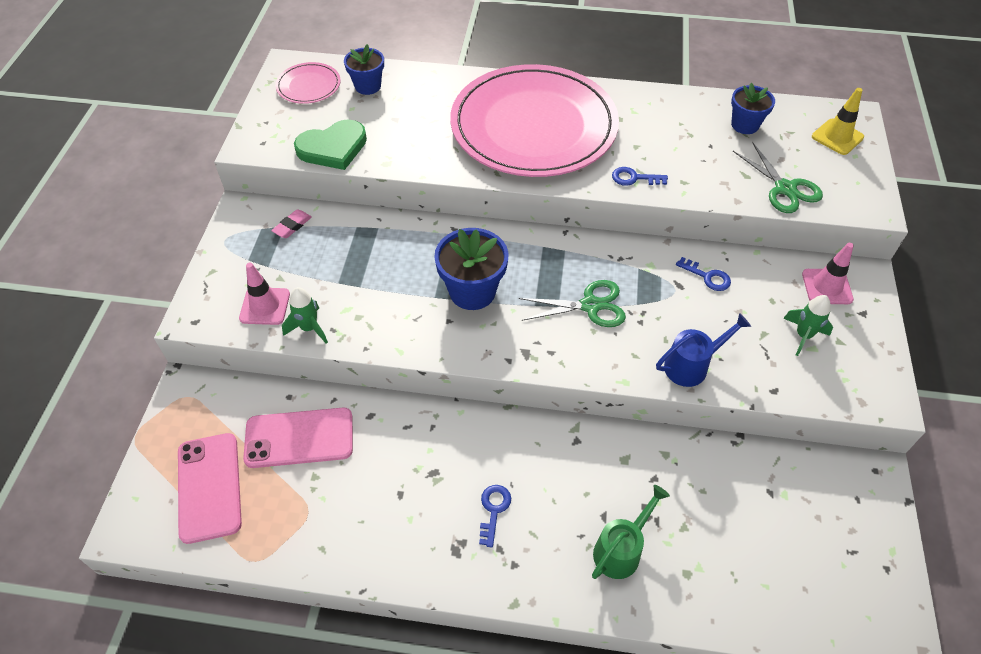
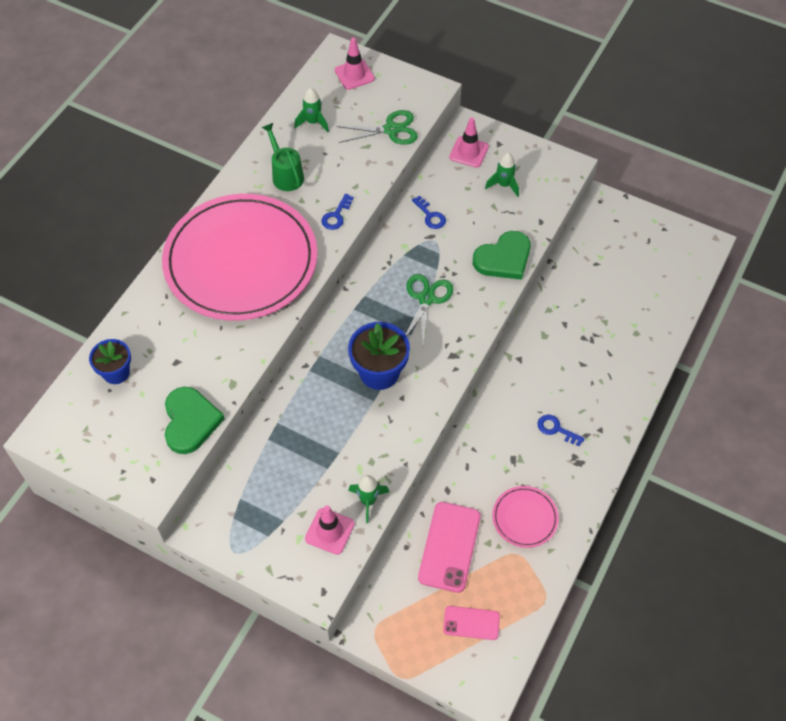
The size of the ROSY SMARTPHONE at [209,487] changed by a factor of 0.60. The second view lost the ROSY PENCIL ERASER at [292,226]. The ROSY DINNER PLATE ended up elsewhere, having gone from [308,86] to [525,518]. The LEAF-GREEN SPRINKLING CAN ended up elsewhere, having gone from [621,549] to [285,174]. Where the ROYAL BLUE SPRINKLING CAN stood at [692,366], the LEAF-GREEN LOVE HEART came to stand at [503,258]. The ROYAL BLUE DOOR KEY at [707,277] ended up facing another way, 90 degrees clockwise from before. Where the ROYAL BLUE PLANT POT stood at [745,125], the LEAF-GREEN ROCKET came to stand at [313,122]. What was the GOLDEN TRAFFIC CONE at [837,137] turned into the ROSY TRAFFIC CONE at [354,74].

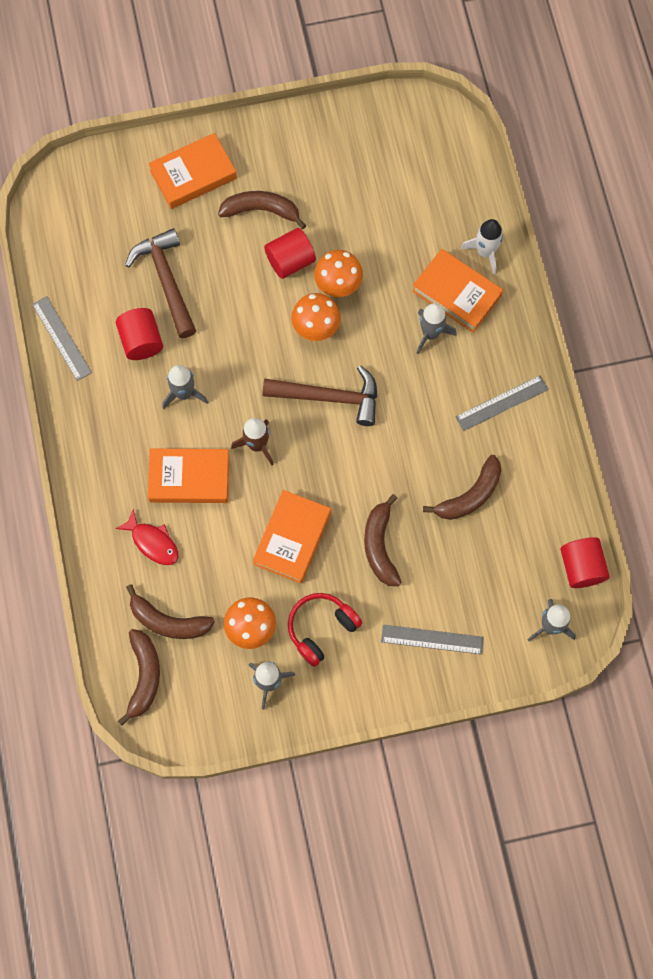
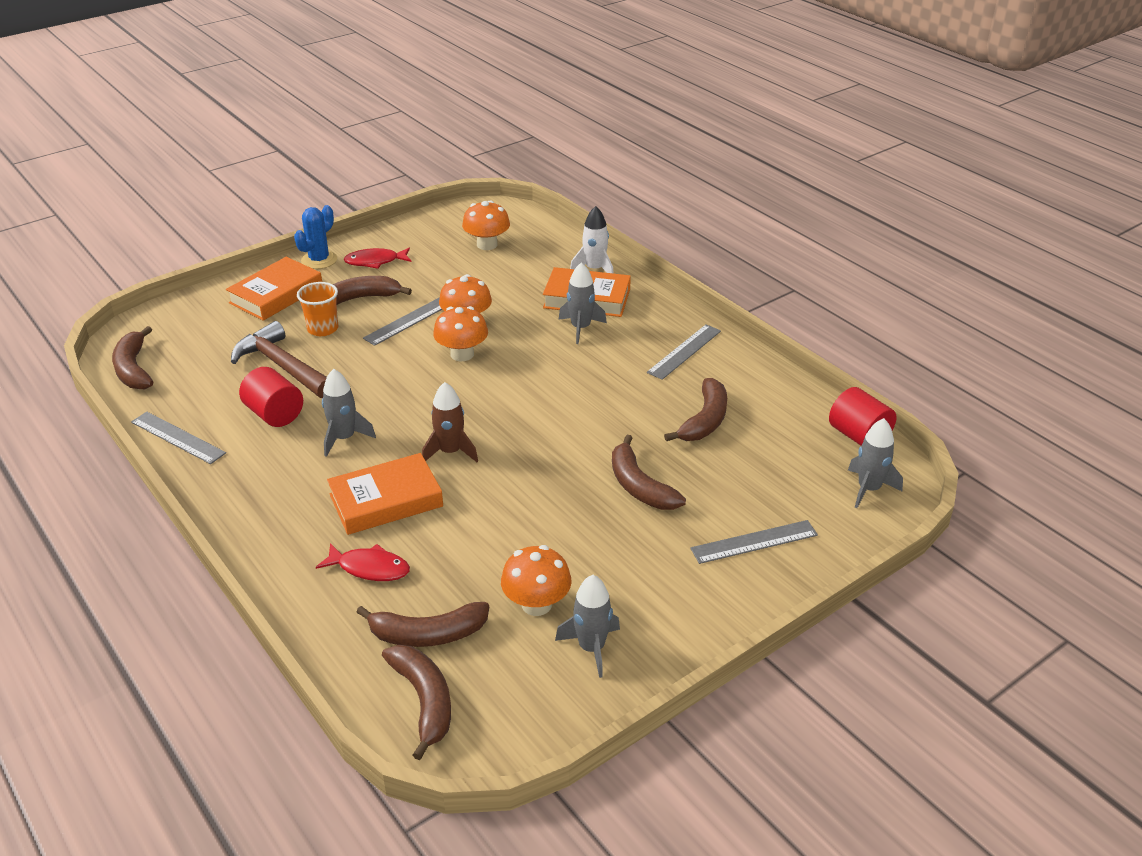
The second view lost the ORANGE HARDBACK at [292,538]. The second view lost the RUSSET CARPENTER'S HAMMER at [329,397]. Where the SCARLET CYLINDER stood at [290,261], the GREY MEASURING STICK came to stand at [408,321]. The second view lost the SCARLET HEADPHONES at [321,629]. The second view gained the RUSSET TOY BANANA at [133,369]. The second view gained the ROYAL BLUE PRICKLY PLANT at [319,260]. The second view gained the ORANGE CUP at [323,329]. The second view gained the SCARLET TOY FISH at [375,261]. The second view gained the ORANGE MUSHROOM at [487,244].

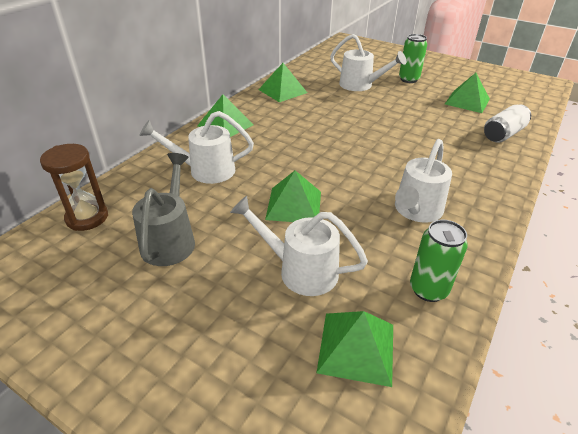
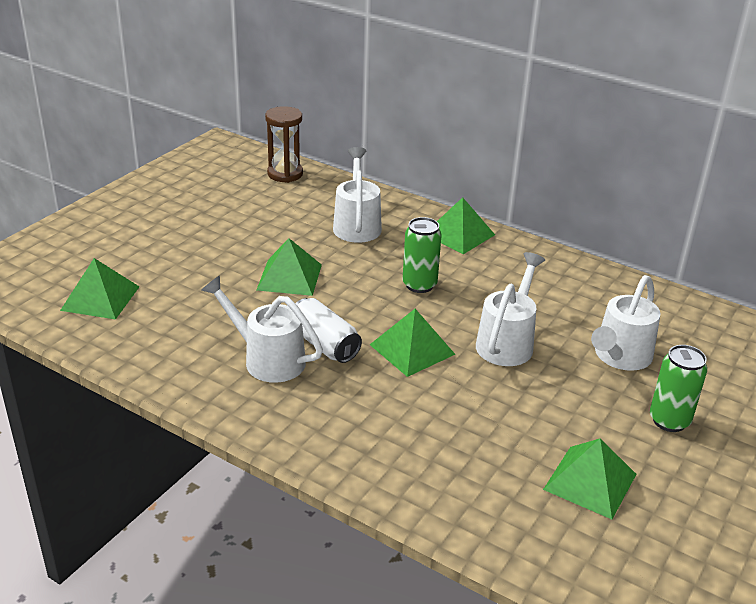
The second view lost the GREY SPRINKLING CAN at [170,239]. The SNOW-WHITE SPRINKLING CAN ended up elsewhere, having gone from [300,270] to [507,342]. The LEAF-GREEN SOLID PYRAMID ended up elsewhere, having gone from [282,91] to [412,349]. The LEAF-GREEN SODA CAN ended up elsewhere, having gone from [428,289] to [419,285]. The SNOW-WHITE SODA CAN ended up elsewhere, having gone from [503,134] to [324,344].

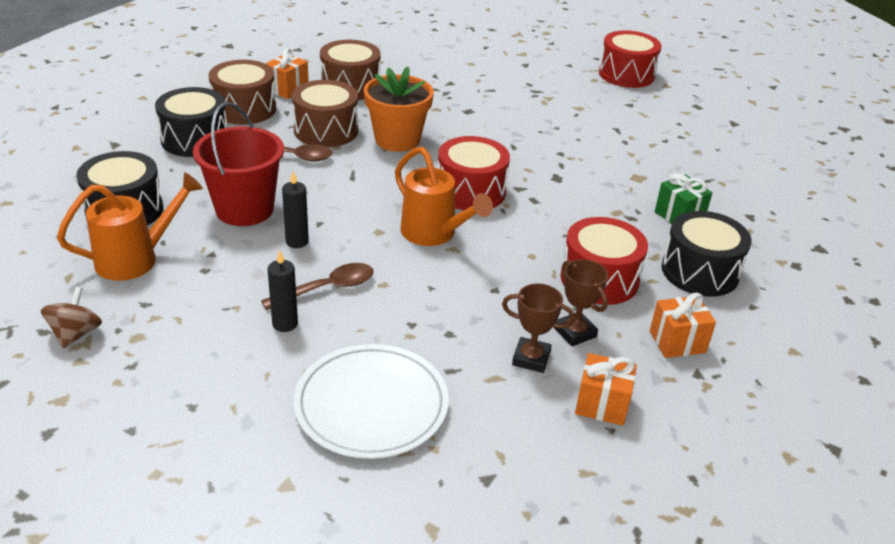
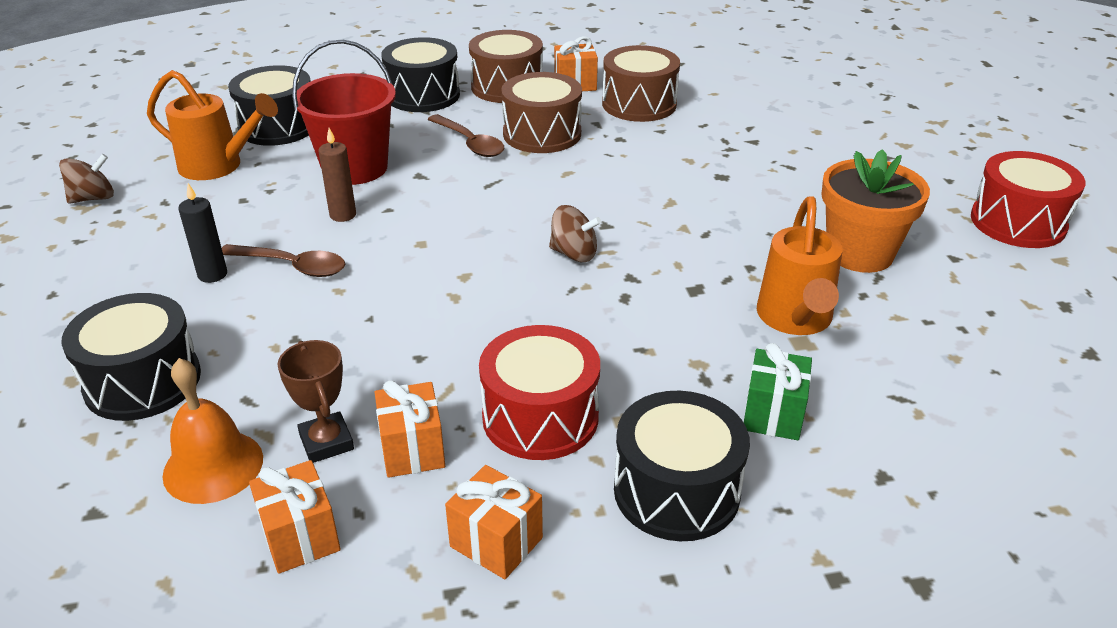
What was the EBONY PILLAR CANDLE at [297,242] turned into the RUSSET PILLAR CANDLE at [343,215]. Where the SNOW-WHITE DINNER PLATE stood at [371,405], the EBONY SNARE DRUM came to stand at [143,381]. The ORANGE PLANT POT ended up elsewhere, having gone from [397,140] to [859,253]. The ORANGE SPRINKLING CAN ended up elsewhere, having gone from [434,234] to [795,319]. Where the SCARLET SNARE DRUM stood at [471,191], the RUSSET TOY TOP came to stand at [574,254]. Where the RUSSET TROPHY stood at [575,332], the ORANGE PRESENT came to stand at [412,450]. The second view gained the ORANGE HAND BELL at [213,466].

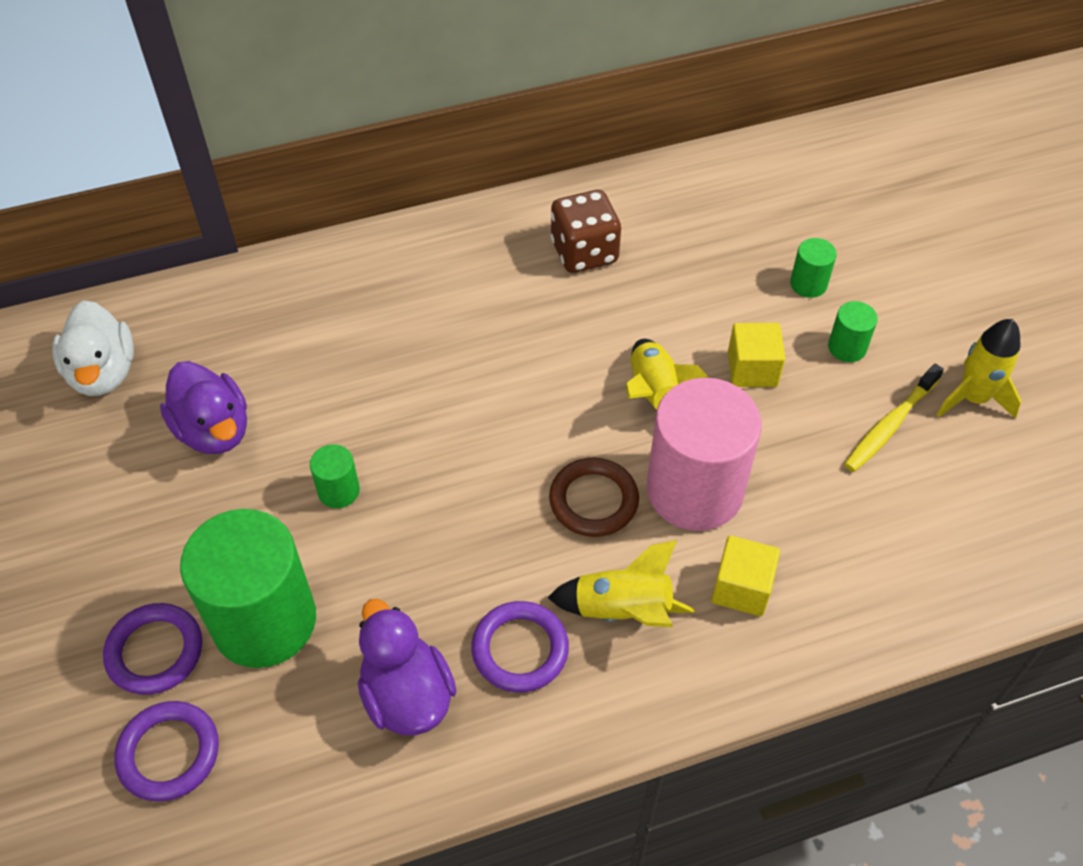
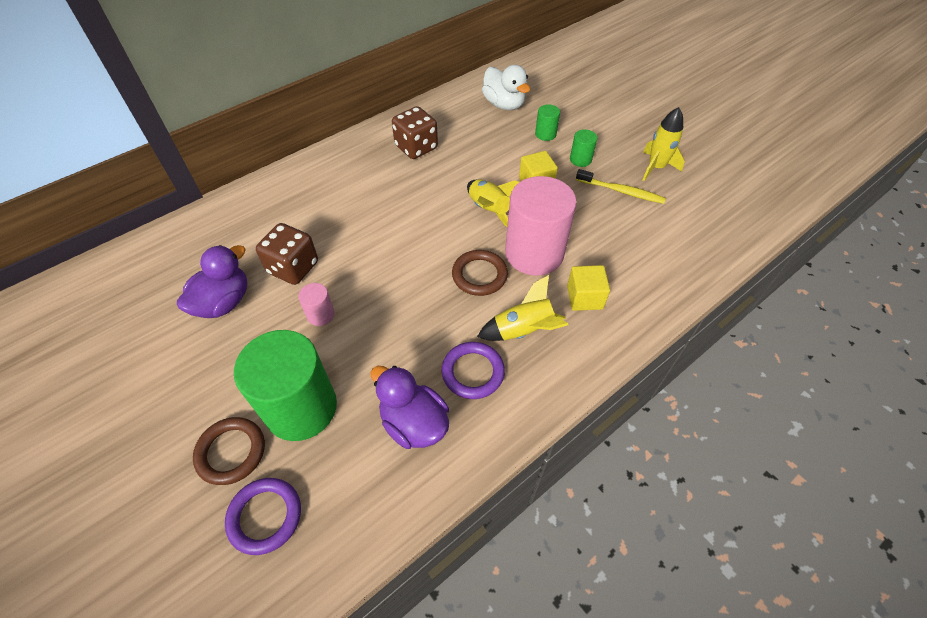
The SNOW-WHITE DUCK ended up elsewhere, having gone from [103,373] to [504,104]. What was the VIOLET HOOP at [155,651] turned into the RUSSET HOOP at [231,452]. The VIOLET DUCK at [214,430] ended up facing another way, 90 degrees counterclockwise from before. What was the LEAF-GREEN CYLINDER at [338,491] turned into the ROSY CYLINDER at [320,314]. The GOLDEN TOOTH BRUSH at [890,425] ended up facing another way, 90 degrees counterclockwise from before. The second view gained the RUSSET DIE at [293,267].

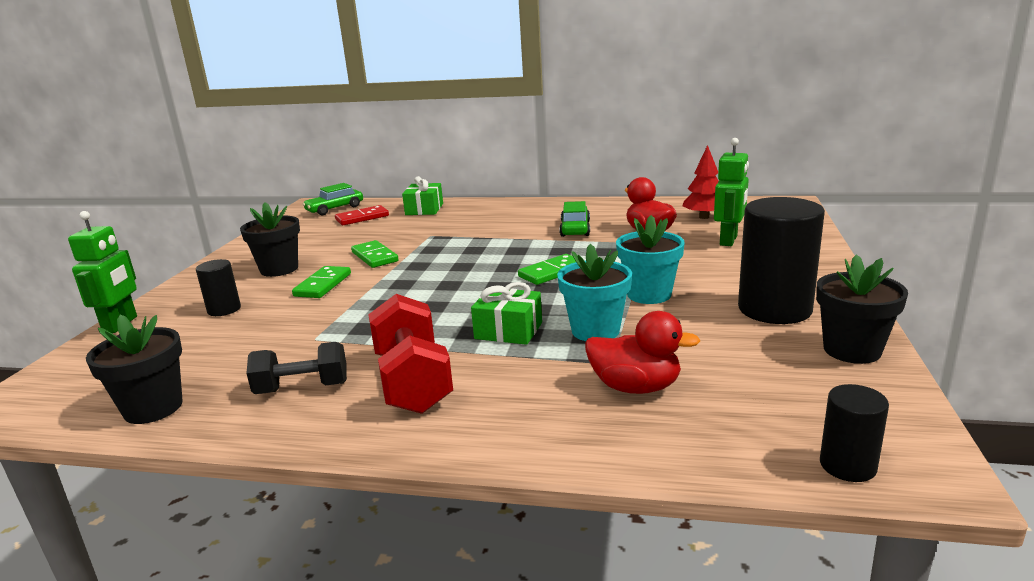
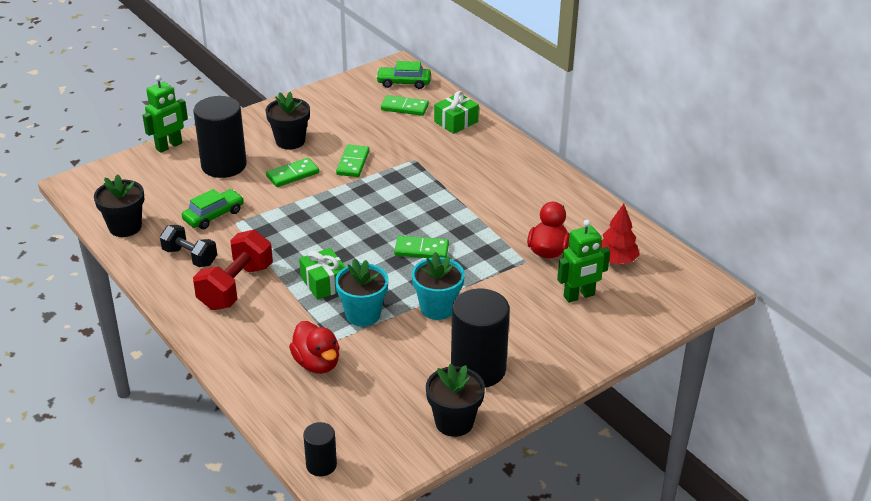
The size of the EBONY CYLINDER at [224,309] changed by a factor of 1.96. What was the SCARLET DOMINO TILE at [362,218] turned into the LEAF-GREEN DOMINO TILE at [404,107]. The LEAF-GREEN TOY CAR ended up elsewhere, having gone from [575,229] to [214,215].

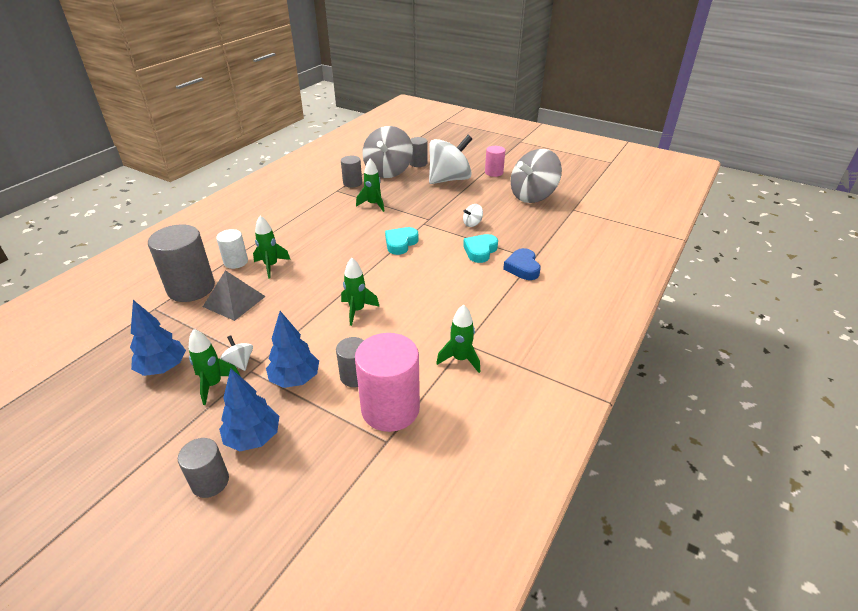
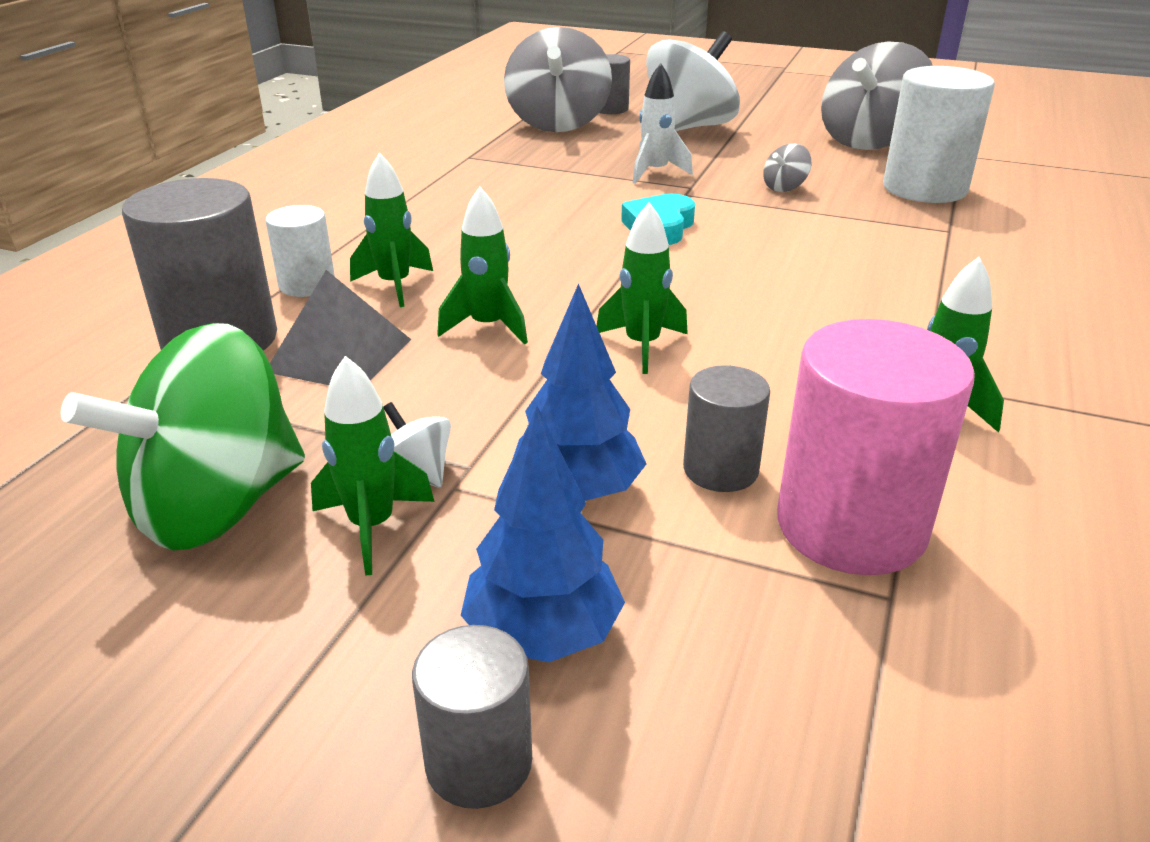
Where the ROYAL BLUE TOY TREE stood at [163,368], the LEAF-GREEN TOY TOP came to stand at [217,506]. The second view lost the GREY CYLINDER at [352,183]. The LEAF-GREEN ROCKET ended up elsewhere, having gone from [373,204] to [488,327]. What was the SNOW-WHITE TOY TOP at [472,223] turned into the GREY TOY TOP at [784,187]. The second view lost the TURQUOISE LOVE HEART at [480,251]. The second view lost the ROSY CYLINDER at [494,172]. The second view lost the ROYAL BLUE LOVE HEART at [522,268]. The second view gained the SNOW-WHITE ROCKET at [655,173]. The second view gained the SNOW-WHITE CYLINDER at [924,188].

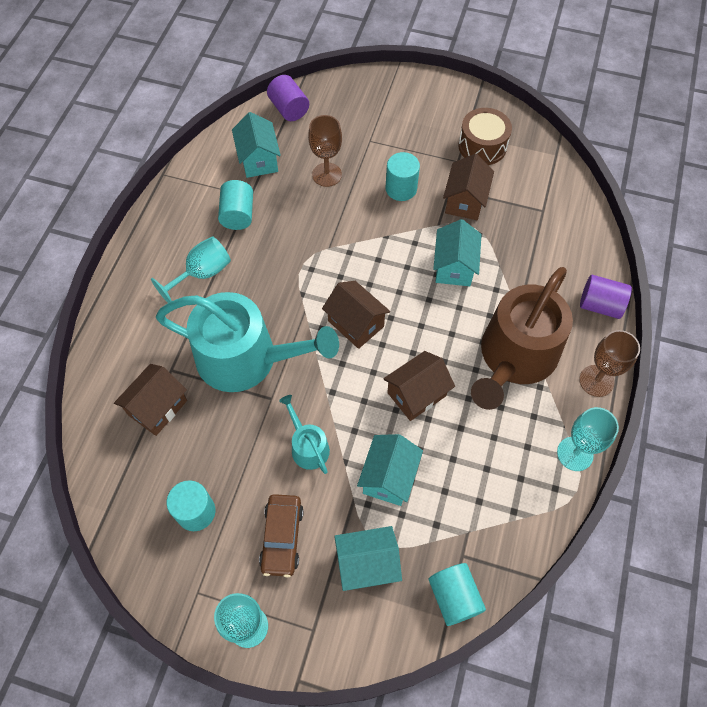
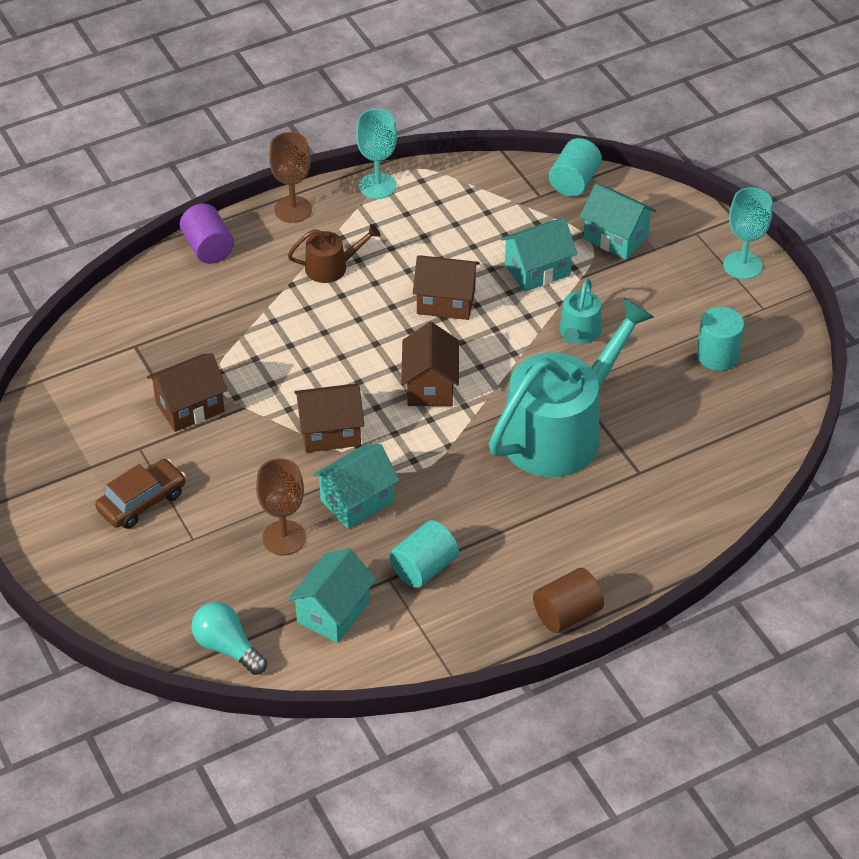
The RUSSET TOY HOUSE ended up elsewhere, having gone from [157,408] to [330,432]. The second view lost the TURQUOISE GOBLET at [202,274]. The TURQUOISE SPRINKLING CAN at [246,358] ended up facing another way, 75 degrees clockwise from before. The RUSSET TOY CAR ended up elsewhere, having gone from [282,537] to [142,501]. Where the VIOLET CYLINDER stood at [289,109], the TURQUOISE BULB came to stand at [227,647]. The second view lost the TURQUOISE CYLINDER at [401,188]. The TURQUOISE TOY HOUSE ended up elsewhere, having gone from [454,266] to [357,501]. The second view lost the RUSSET SNARE DRUM at [482,146]. The size of the RUSSET SPRINKLING CAN at [515,357] changed by a factor of 0.45. The second view gained the RUSSET CYLINDER at [567,614].

